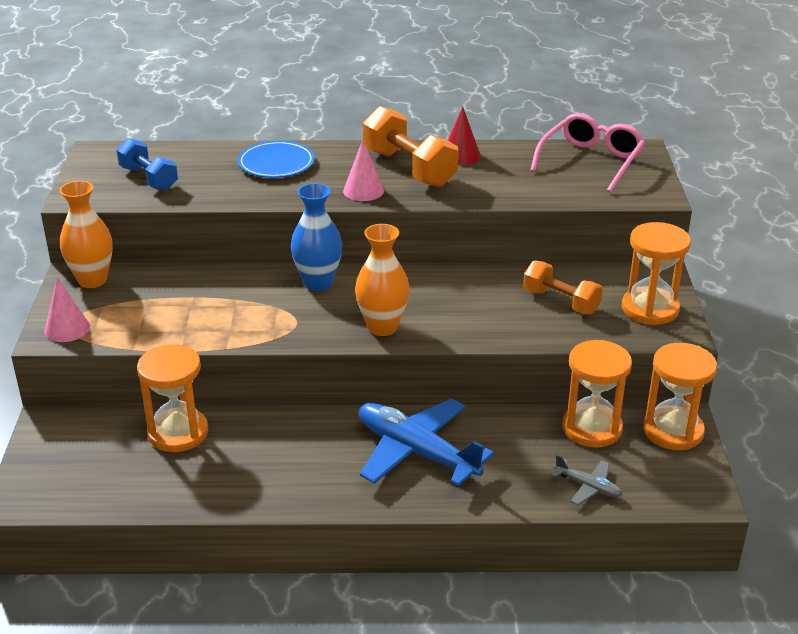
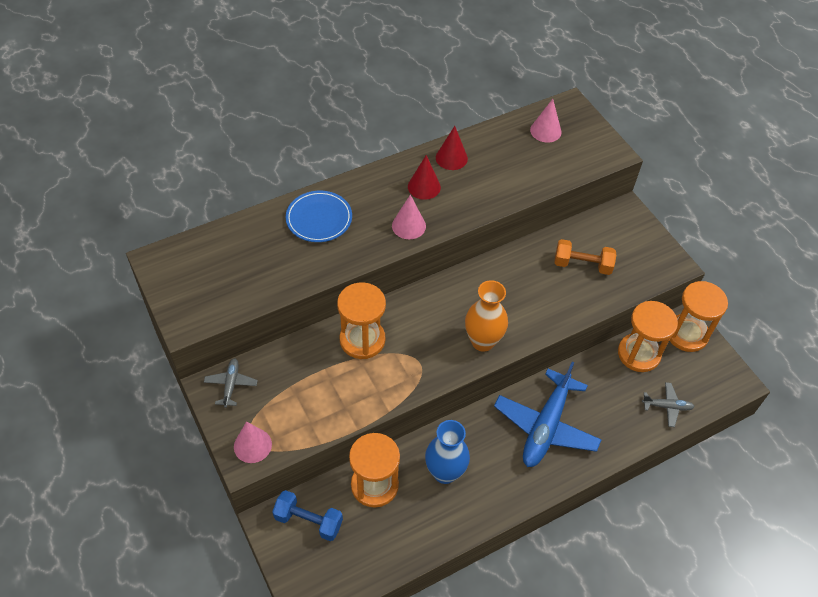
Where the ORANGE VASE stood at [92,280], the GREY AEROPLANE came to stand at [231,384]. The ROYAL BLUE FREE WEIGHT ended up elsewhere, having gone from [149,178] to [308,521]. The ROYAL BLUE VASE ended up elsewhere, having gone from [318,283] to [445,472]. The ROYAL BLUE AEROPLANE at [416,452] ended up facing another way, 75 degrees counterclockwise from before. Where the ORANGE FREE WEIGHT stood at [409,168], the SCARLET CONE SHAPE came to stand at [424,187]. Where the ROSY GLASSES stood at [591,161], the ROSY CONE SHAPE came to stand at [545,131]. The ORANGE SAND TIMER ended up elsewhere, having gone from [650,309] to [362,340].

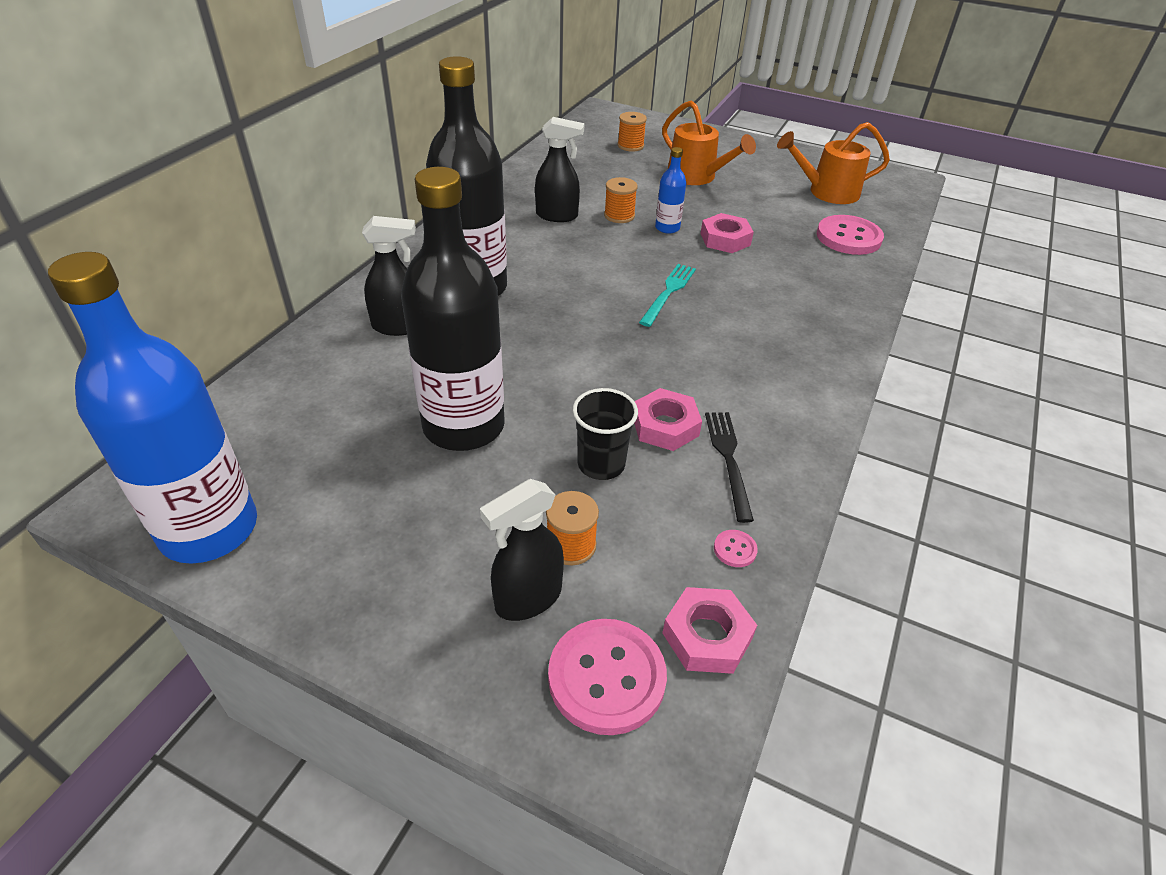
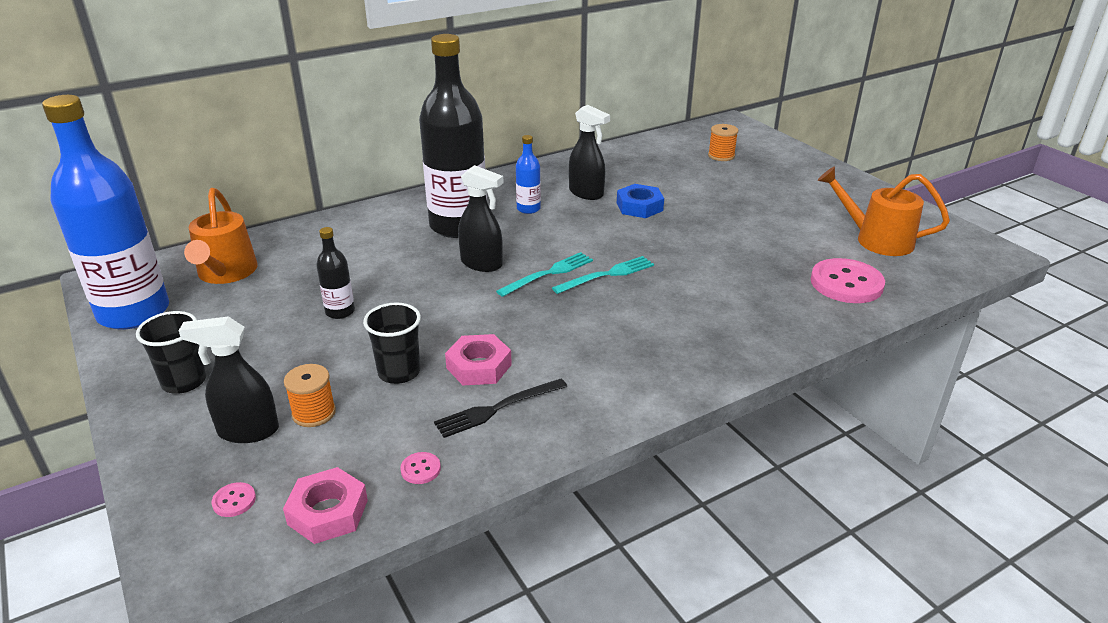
The EBONY SPRAYER ended up elsewhere, having gone from [399,326] to [482,264]. The size of the EBONY DRINK BOTTLE at [463,426] changed by a factor of 0.43. The size of the ROSY BUTTON at [606,677] changed by a factor of 0.42. Where the ORANGE SPOOL stood at [619,216], the ROYAL BLUE HEX NUT came to stand at [639,206]. The ROYAL BLUE DRINK BOTTLE ended up elsewhere, having gone from [667,228] to [528,209]. The ORANGE SPRINKLING CAN ended up elsewhere, having gone from [697,177] to [225,273]. The second view lost the ROSY HEX NUT at [725,239]. The EBONY TABLE FORK at [728,459] ended up facing another way, 150 degrees counterclockwise from before. The second view gained the EBONY CUP at [184,381]. The second view gained the TURQUOISE TABLE FORK at [549,274].

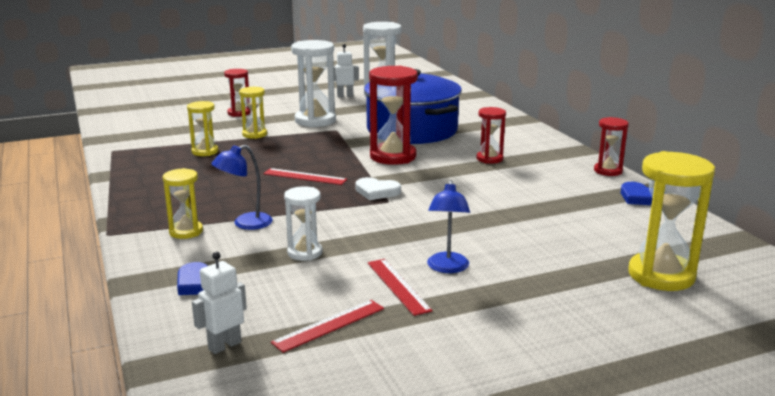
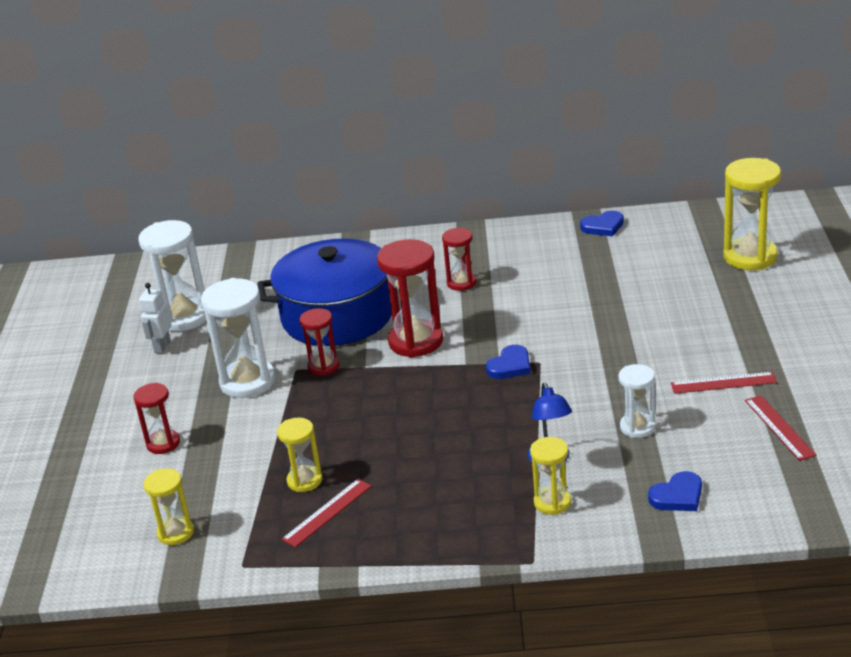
The second view lost the SNOW-WHITE ROBOT FIGURE at [224,345]. The GOLDEN SAND TIMER ended up elsewhere, having gone from [254,134] to [175,533]. The SCARLET MEASURING STICK ended up elsewhere, having gone from [305,176] to [327,512]. What was the SNOW-WHITE LOVE HEART at [377,191] turned into the ROYAL BLUE LOVE HEART at [510,366]. The second view lost the ROYAL BLUE DESK LAMP at [447,268]. The SCARLET SAND TIMER ended up elsewhere, having gone from [608,171] to [323,366].

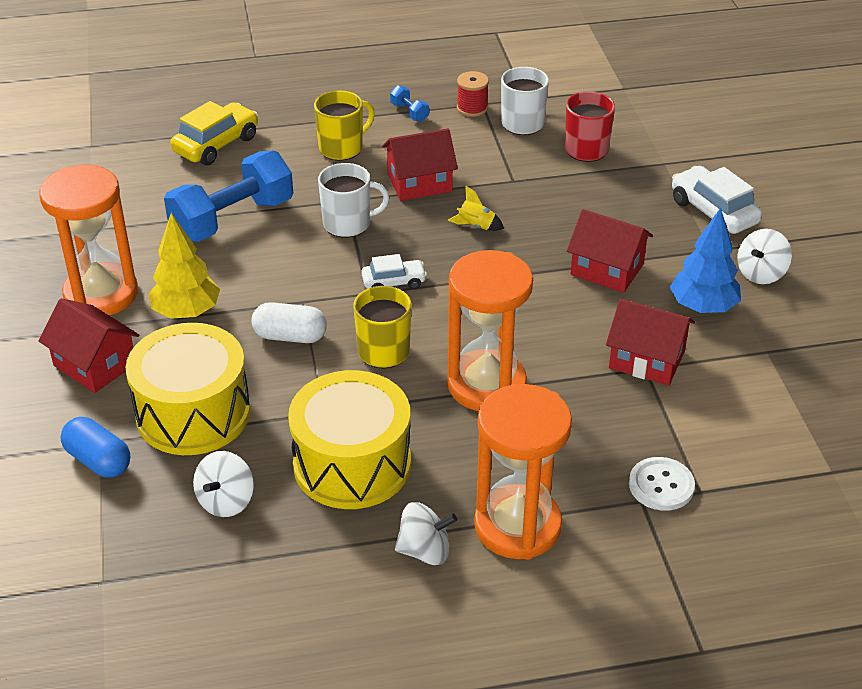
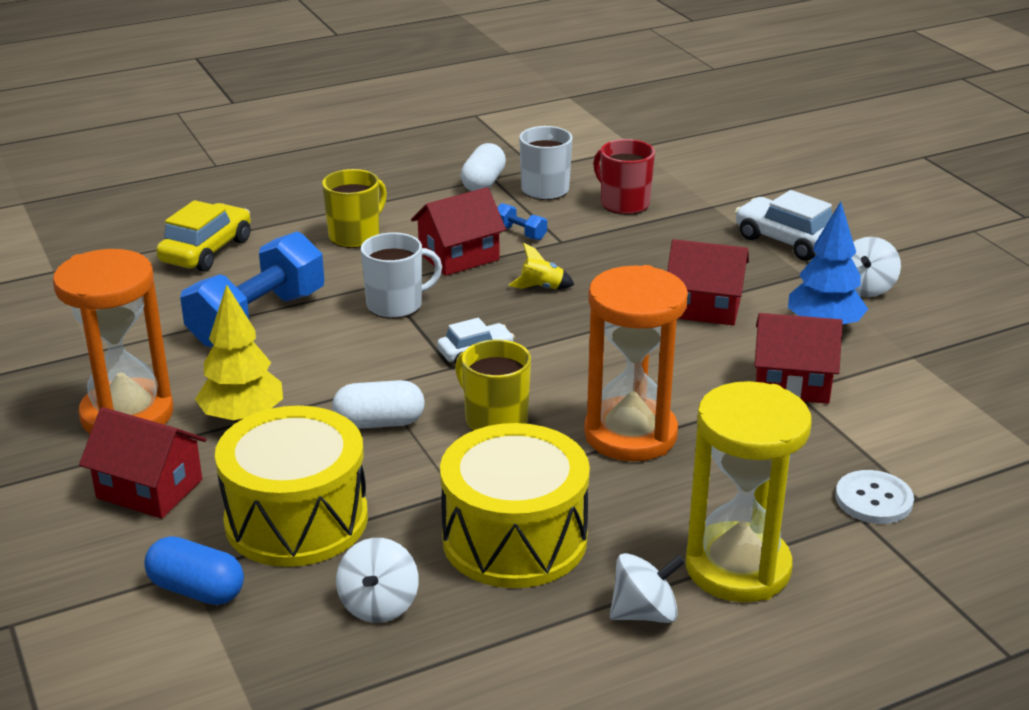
The ROYAL BLUE FREE WEIGHT ended up elsewhere, having gone from [409,112] to [520,233]. Where the SCARLET SPOOL stood at [472,108], the SNOW-WHITE PILL came to stand at [483,183]. What was the ORANGE SAND TIMER at [517,526] turned into the GOLDEN SAND TIMER at [737,568].

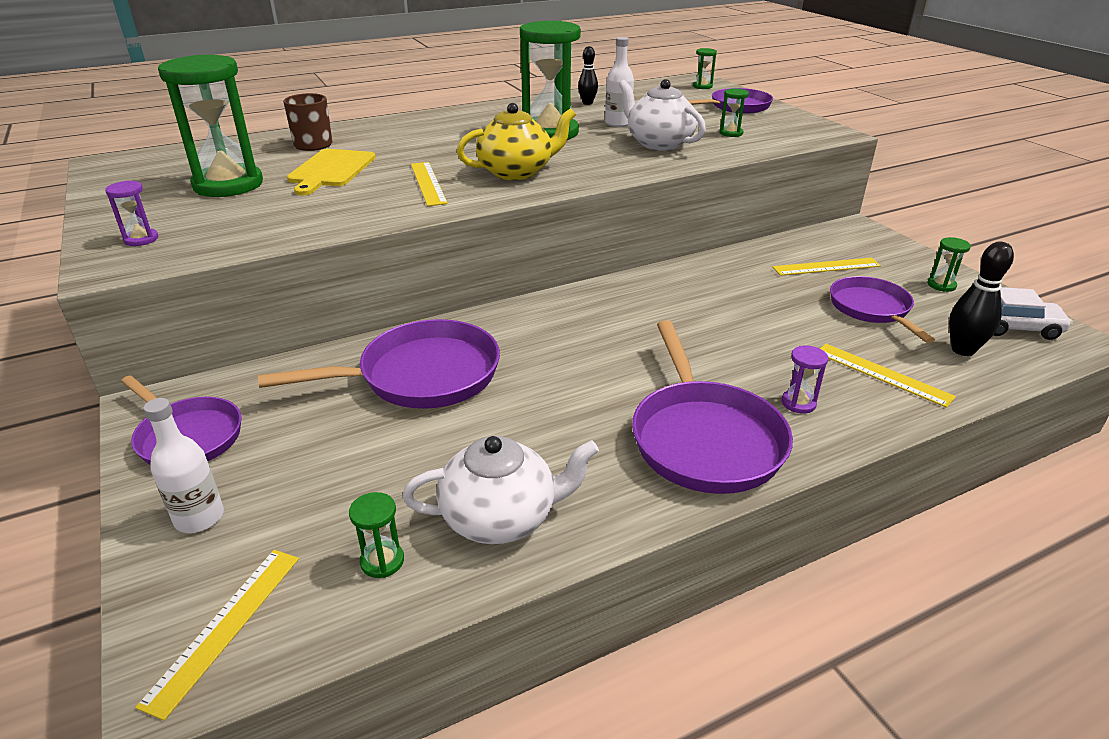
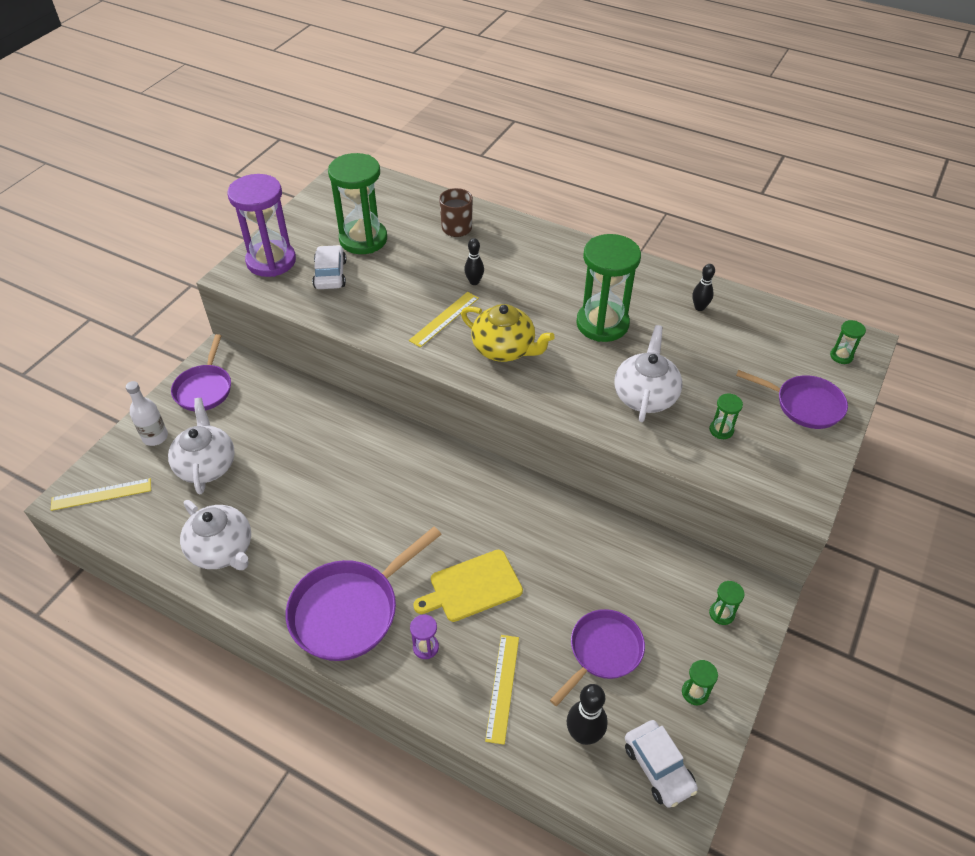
The size of the VIOLET SAND TIMER at [141,239] changed by a factor of 2.42. The second view lost the VIOLET FRYING PAN at [420,376]. The GOLDEN CUTTING BOARD ended up elsewhere, having gone from [331,170] to [472,587]. The LEAF-GREEN SAND TIMER ended up elsewhere, having gone from [382,561] to [721,613]. The second view lost the SNOW-WHITE DRINK BOTTLE at [618,123]. The second view lost the GOLDEN MEASURING STICK at [826,267]. The second view gained the SNOW-WHITE CHINA TEAPOT at [206,465]. The second view gained the SNOW-WHITE TOY CAR at [330,274]. The second view gained the EBONY SKITTLE at [474,282].

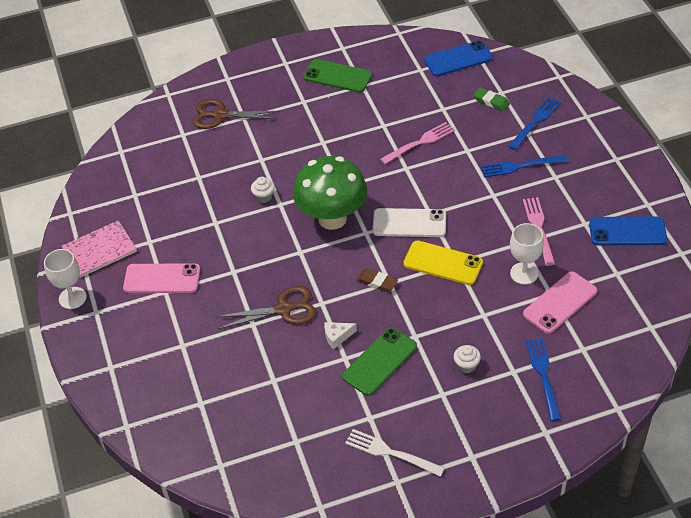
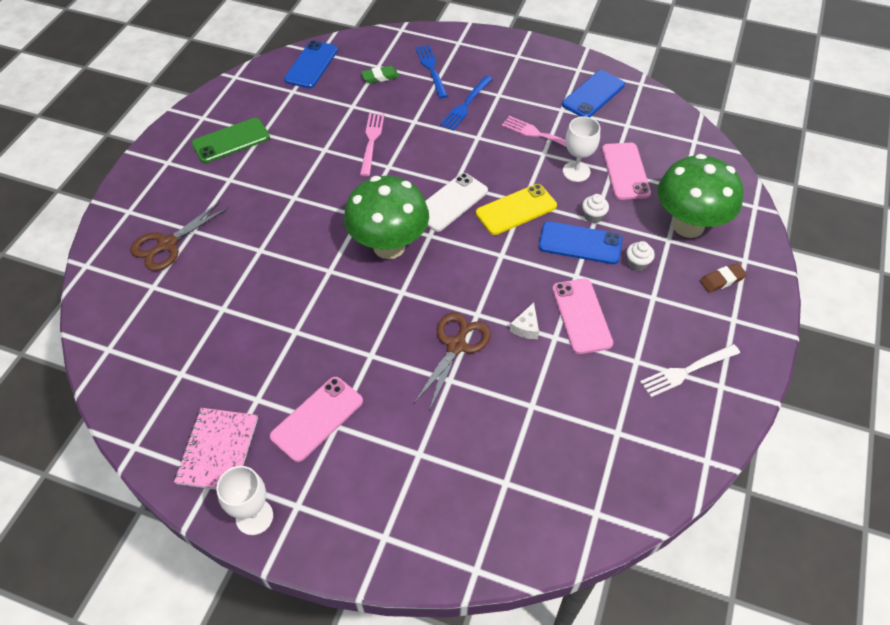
The SNOW-WHITE FAIRY CAKE ended up elsewhere, having gone from [264,197] to [593,216]. What was the LEAF-GREEN SMARTPHONE at [379,361] turned into the ROSY SMARTPHONE at [581,316]. The RUSSET PENCIL ERASER ended up elsewhere, having gone from [377,282] to [722,280]. Where the ROYAL BLUE TABLE FORK stood at [543,375], the LEAF-GREEN MUSHROOM came to stand at [688,225]. The second view gained the ROYAL BLUE SMARTPHONE at [580,243].

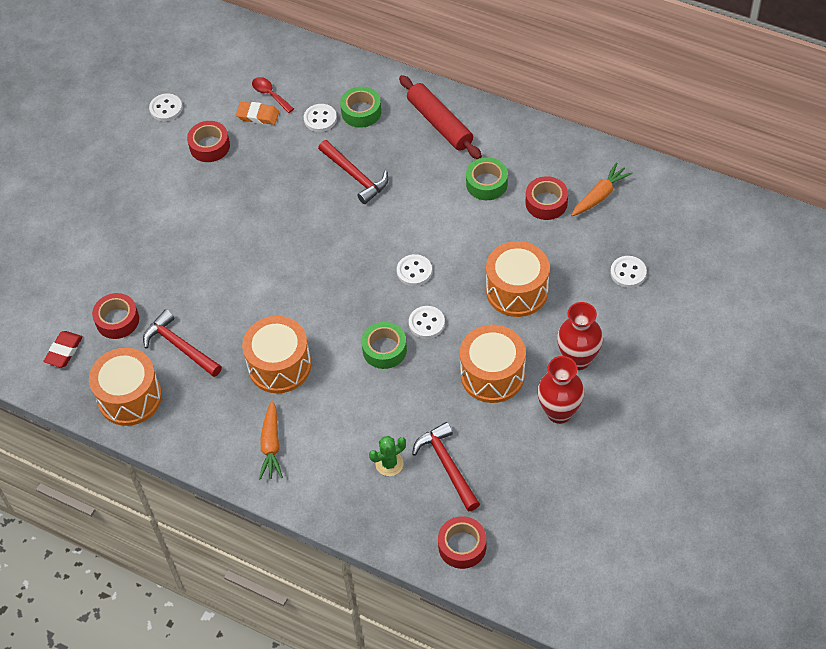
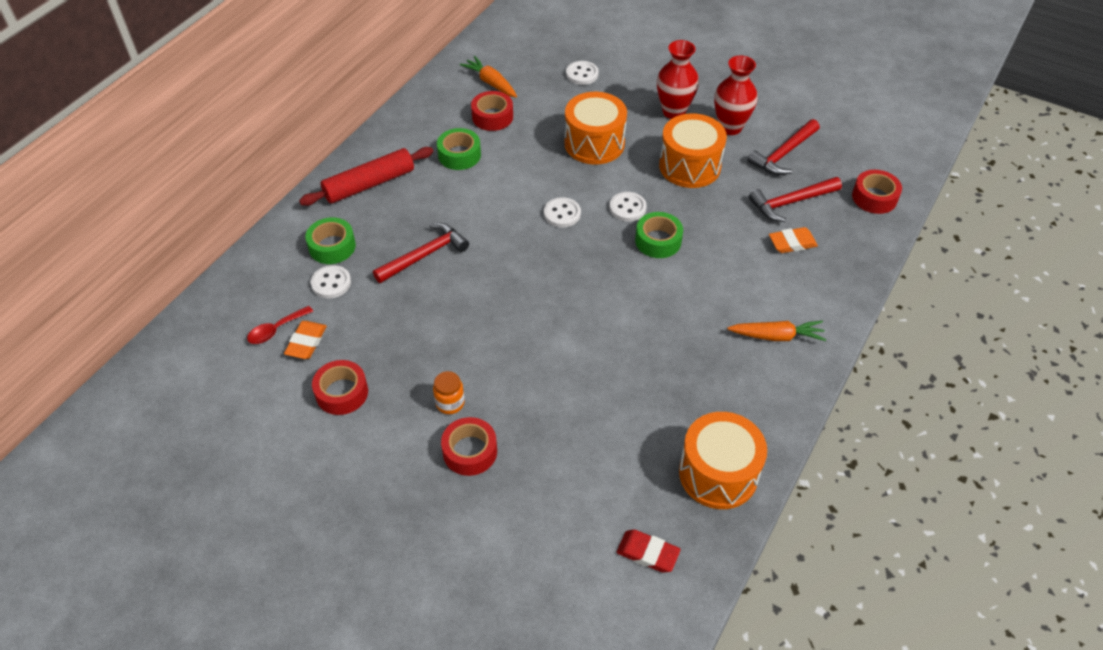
The SCARLET TAPE ended up elsewhere, having gone from [117,320] to [470,451]. The SCARLET CARPENTER'S HAMMER ended up elsewhere, having gone from [180,346] to [783,154]. The second view lost the SNOW-WHITE BUTTON at [166,108]. The second view lost the ORANGE SNARE DRUM at [279,366]. Where the LEAF-GREEN PRICKLY PLANT stood at [389,464], the ORANGE PENCIL ERASER came to stand at [792,243]. The second view gained the ORANGE JAM JAR at [450,403].

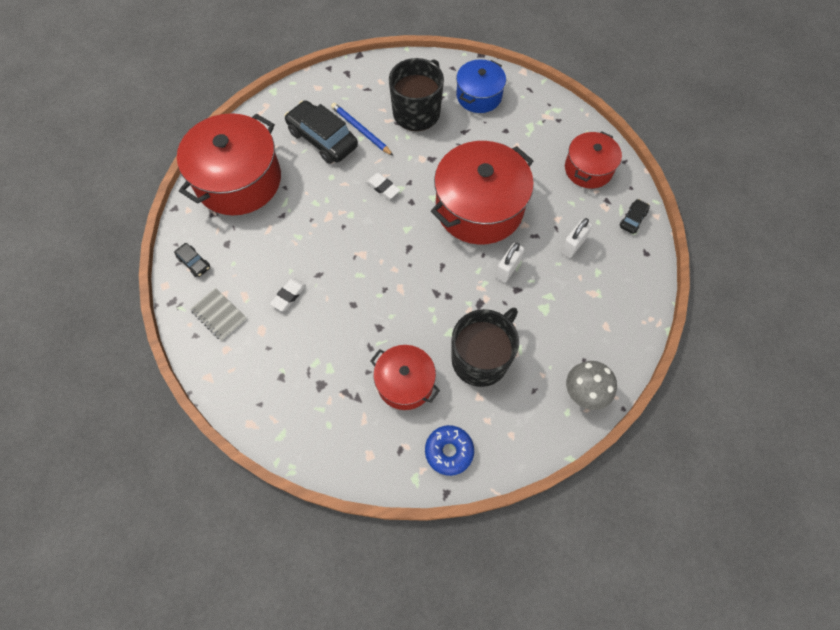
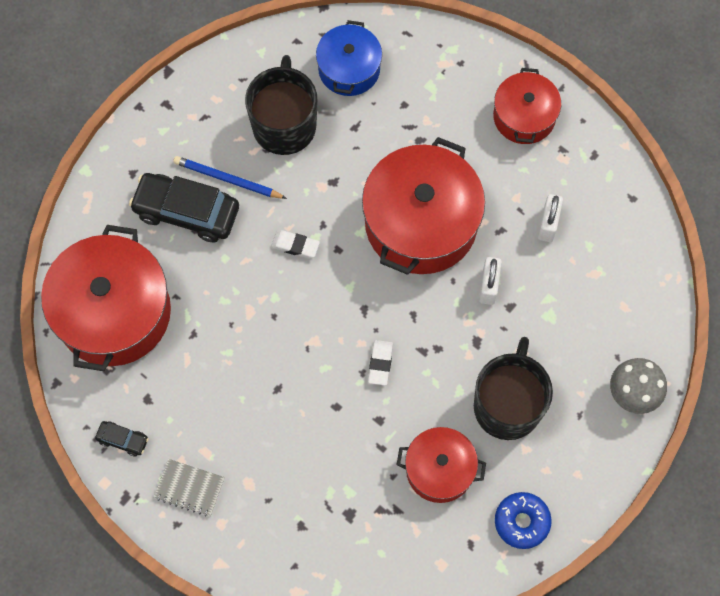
The SNOW-WHITE PENCIL ERASER ended up elsewhere, having gone from [289,296] to [380,363]. The second view lost the EBONY TOY CAR at [633,219].

